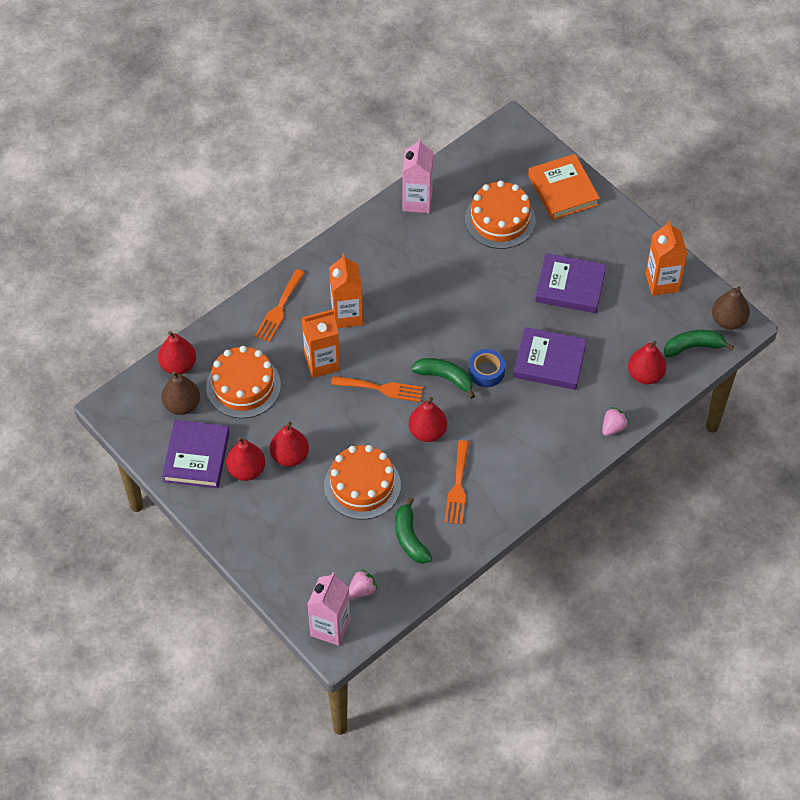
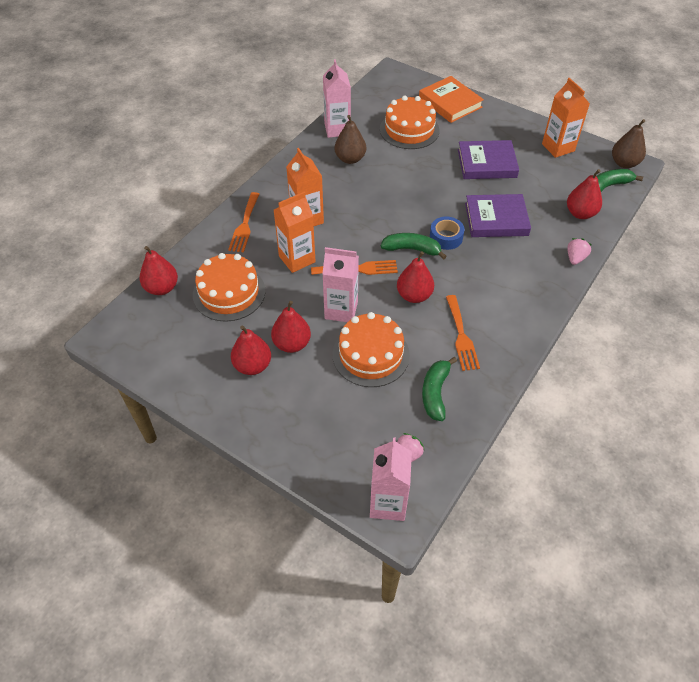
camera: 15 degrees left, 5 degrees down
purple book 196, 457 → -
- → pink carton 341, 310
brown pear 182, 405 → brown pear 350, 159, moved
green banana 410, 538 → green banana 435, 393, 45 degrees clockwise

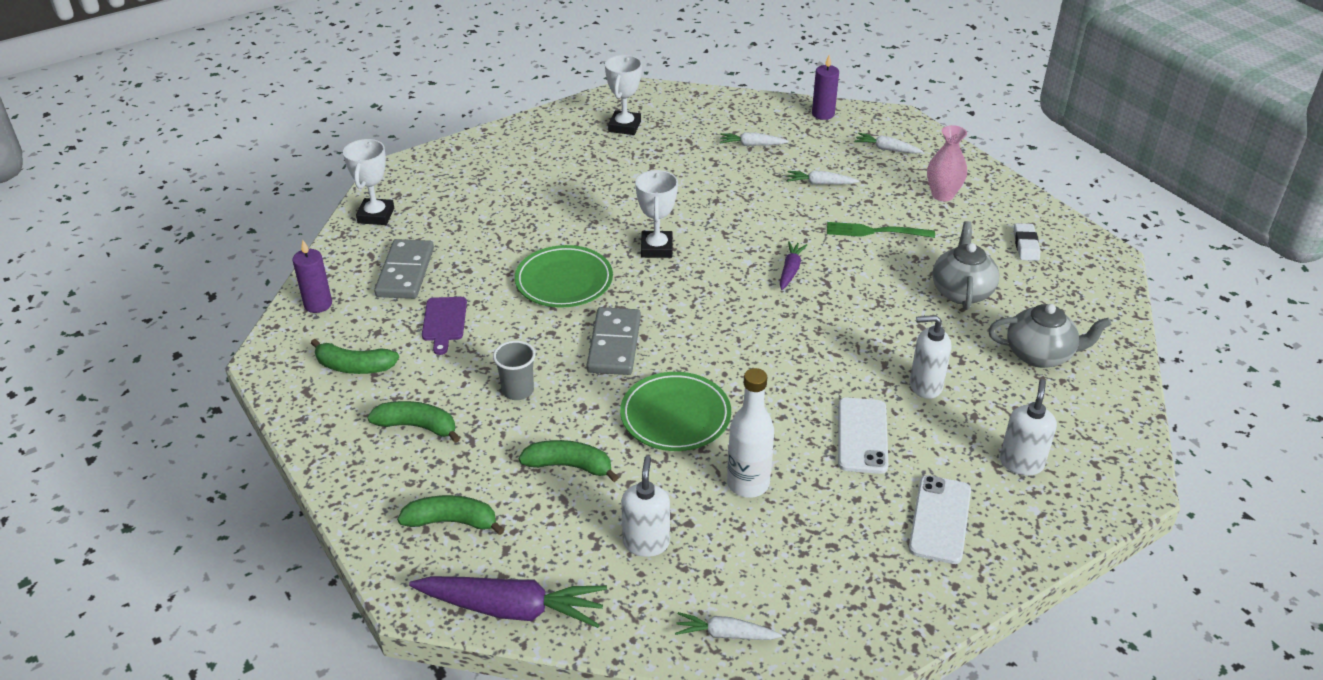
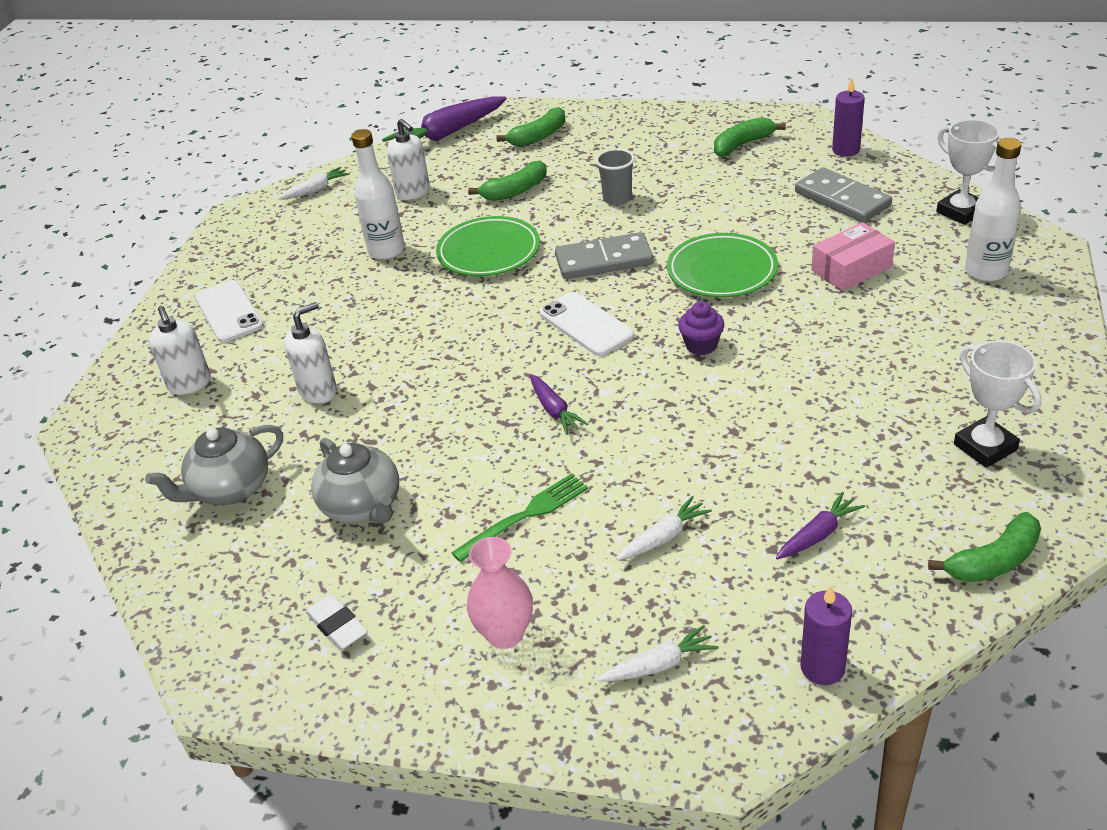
camera: 140 degrees right, 0 degrees up
purple cutting board 444, 322 → -
- → pink box 851, 268
- → white bottle 986, 271
green banana 417, 426 → green banana 993, 561, moved
white phone 862, 436 → white phone 586, 325, moved
white trophy 656, 248 → purple cupcake 701, 345
white carrot 751, 145 → purple carrot 818, 534
grey domino 614, 344 → grey domino 604, 260, 60 degrees counterclockwise

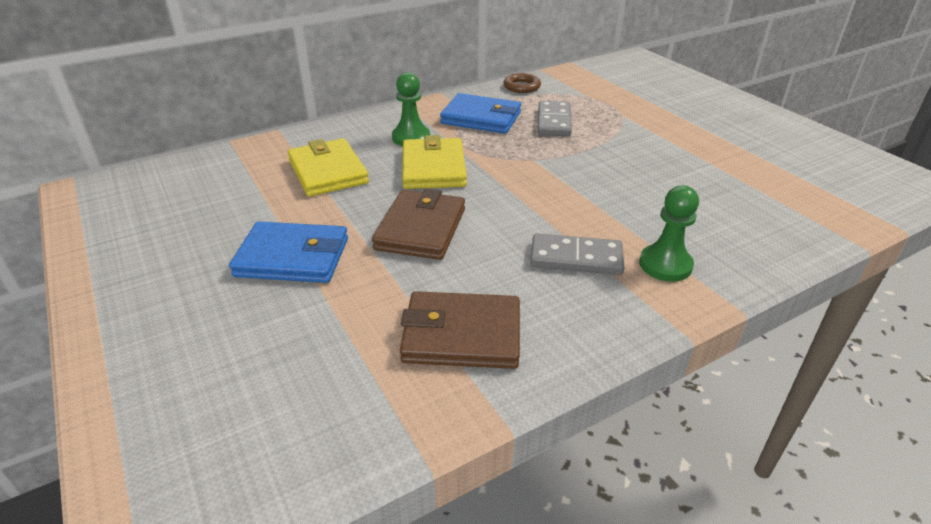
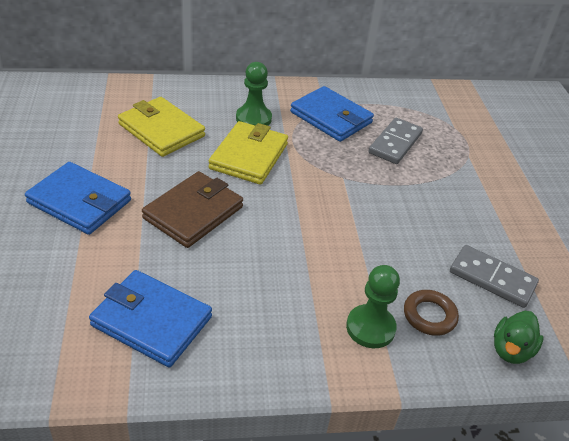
camera: 20 degrees right, 5 degrees up
- → green duck 511, 350
brown ring 521, 87 → brown ring 429, 315, moved
grey domino 576, 258 → grey domino 492, 278, moved
brown wallet 462, 335 → blue wallet 152, 321
yellow wallet 328, 172 → yellow wallet 161, 130, 45 degrees counterclockwise

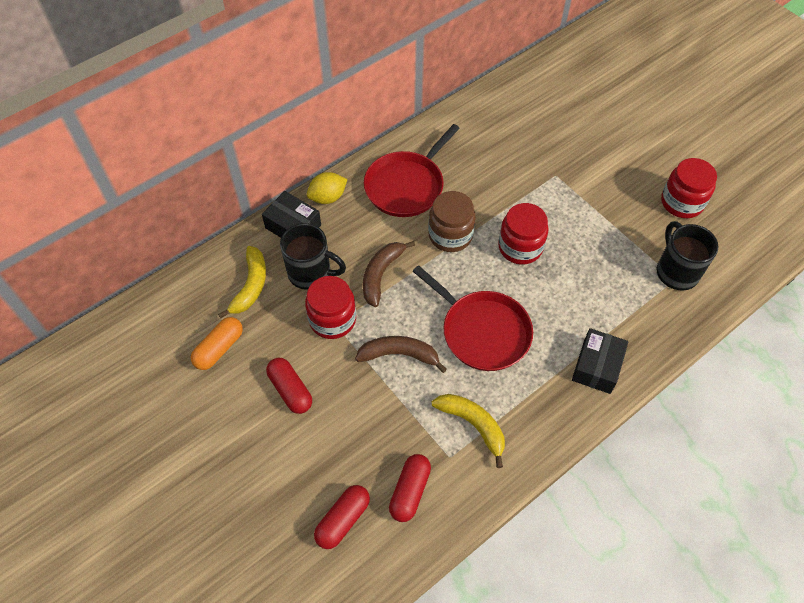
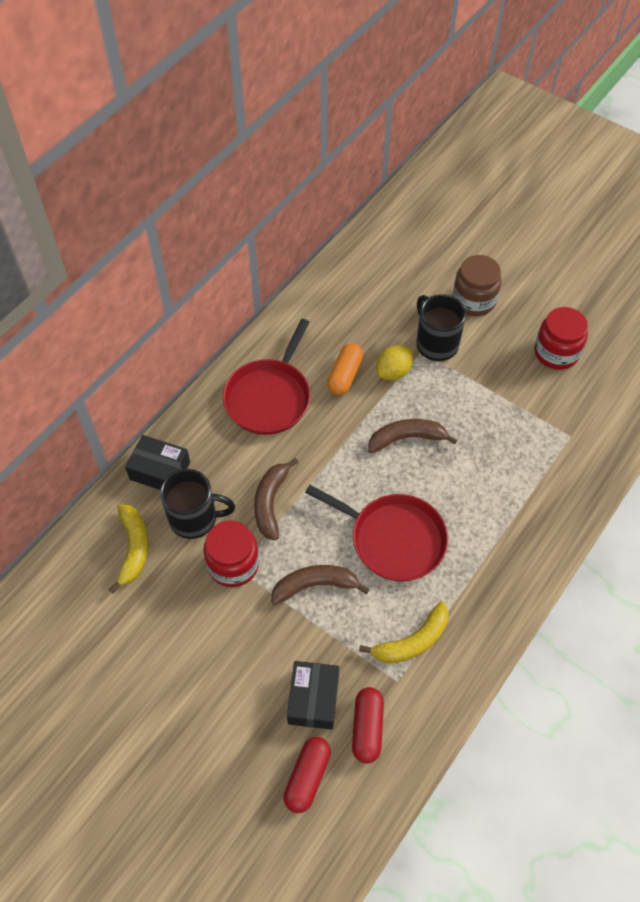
camera: 15 degrees left, 0 degrees up
red capsule 290, 390 → -
orange capsule 219, 348 → orange capsule 345, 375, moved
yellow lemon 328, 197 → yellow lemon 393, 372, moved
brown jar 450, 235 → brown jar 473, 300, moved
black box 597, 366 → black box 313, 699, moved
black mug 676, 271 → black mug 436, 343, moved
red jar 520, 247 → brown banana 407, 438
yellow banana 473, 425 → yellow banana 412, 641, 120 degrees clockwise

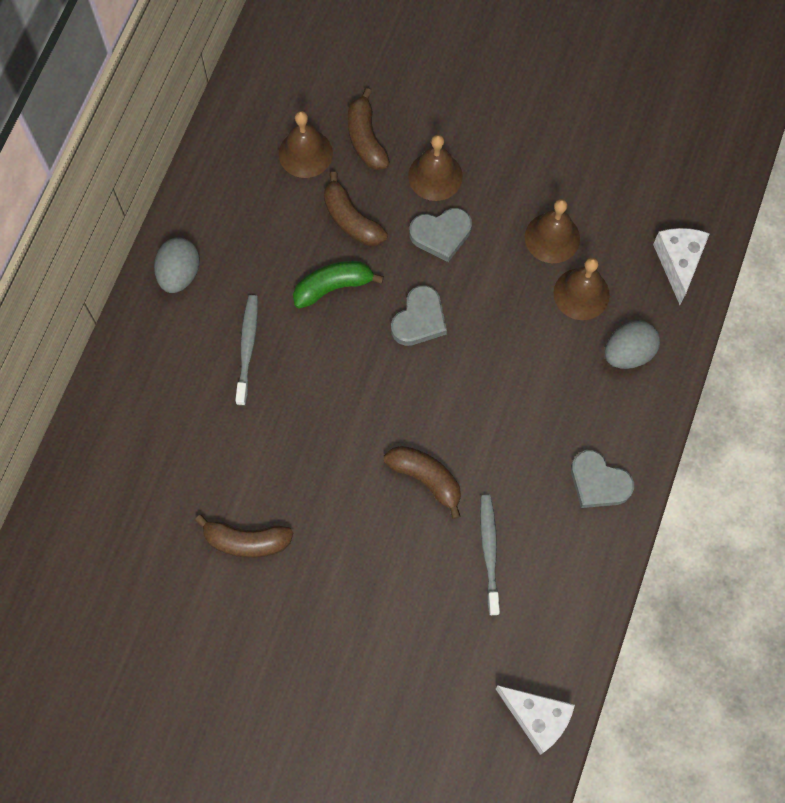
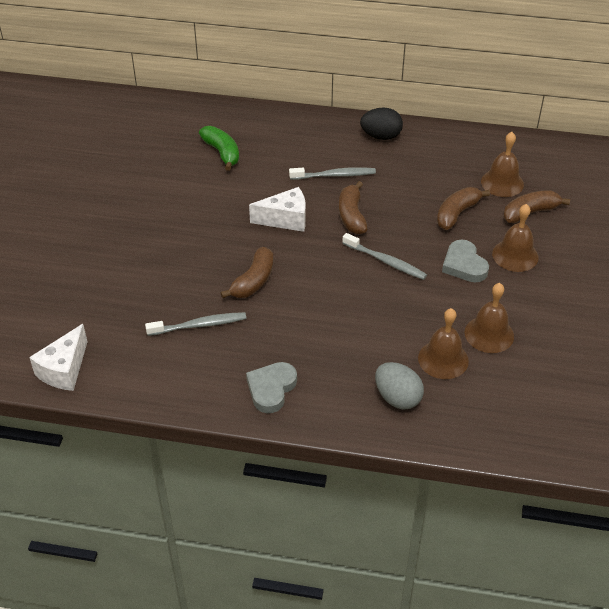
camera: 80 degrees right, 25 degrees down
brown banana 246, 541 → brown banana 351, 215, moved
green banana 333, 287 → green banana 222, 153, moved
white cheese 678, 263 → white cheese 285, 219, moved
grey heart 419, 319 → grey toothbrush 385, 261
grey egg 179, 273 → black egg 381, 136

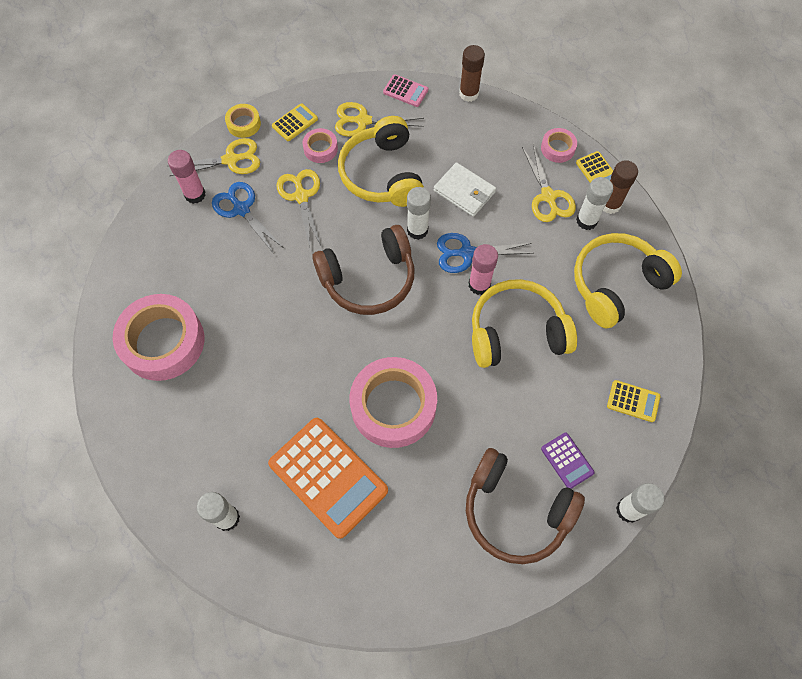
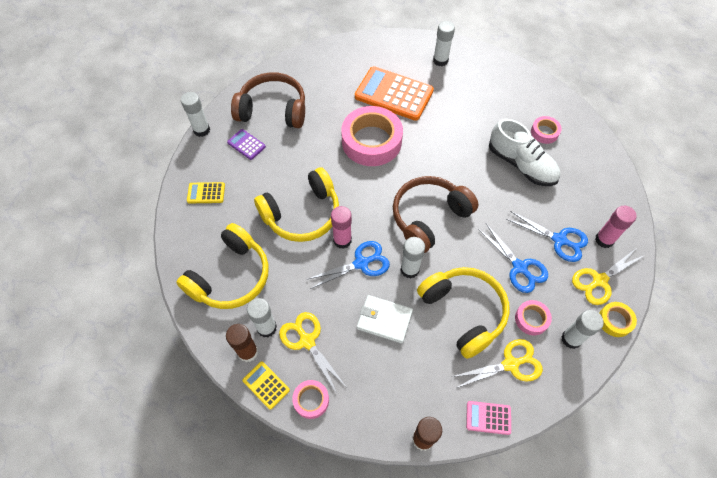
camera: 160 degrees right, 5 degrees down
- → white shoe 521, 164
yellow calculator 295, 123 → white glue stick 571, 339
yellow scissors 301, 196 → blue scissors 519, 267
pink tape 163, 342 → pink tape 544, 132, x0.47

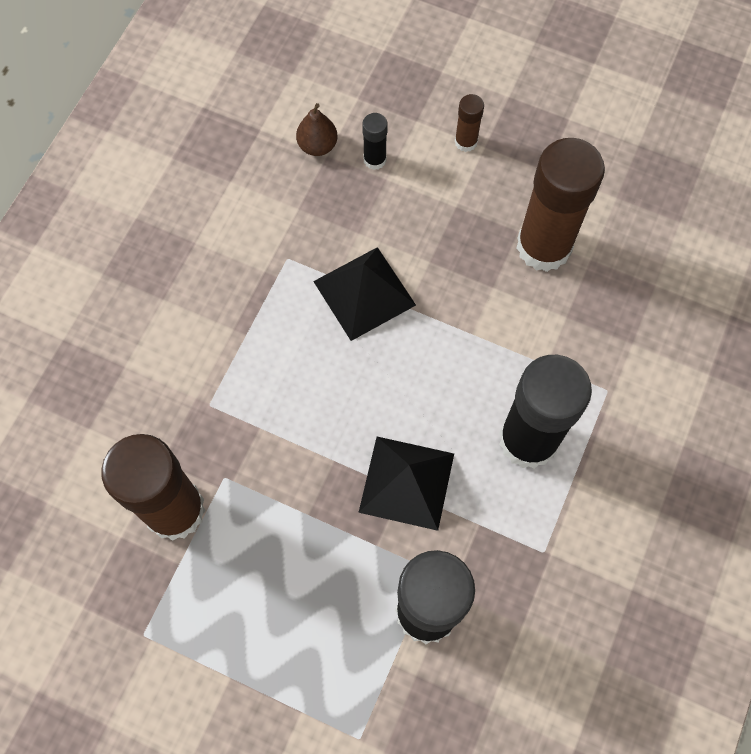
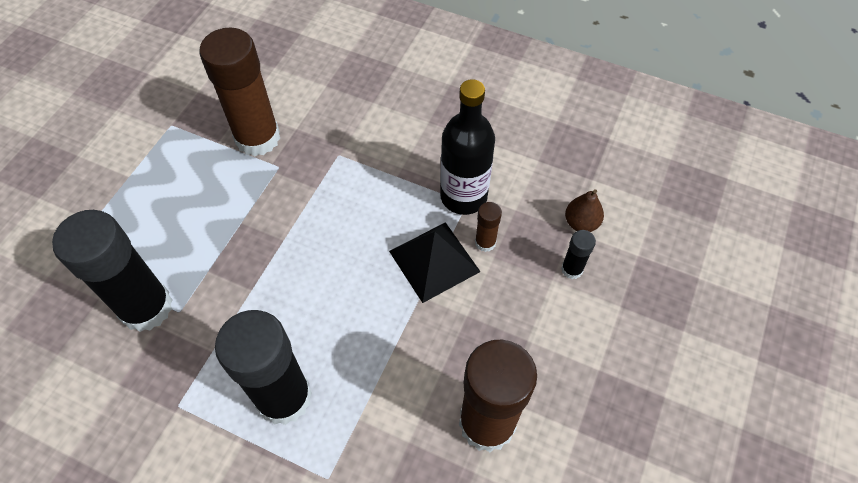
camera: 90 degrees right, 10 degrees down
black pyramid 407, 482 → -
- → black bottle 463, 196
brown glue stick 466, 142 → brown glue stick 485, 242, moved

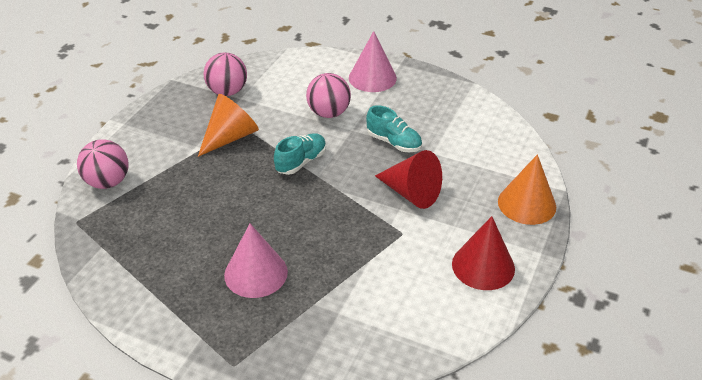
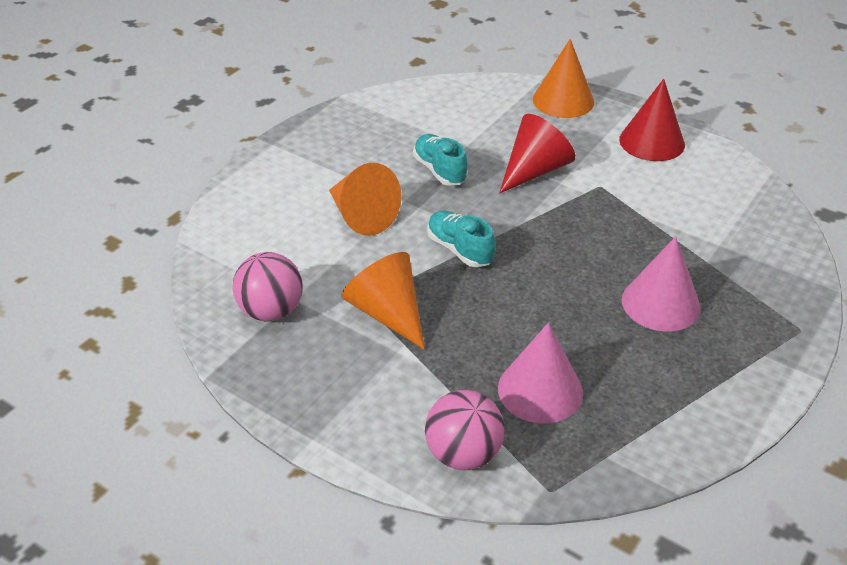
camera: 80 degrees left, 0 degrees up
pink cone 372, 78 → pink cone 540, 390, moved
pink ball 328, 113 → orange cone 361, 216
turquoise shoe 394, 142 → turquoise shoe 440, 171, 75 degrees counterclockwise

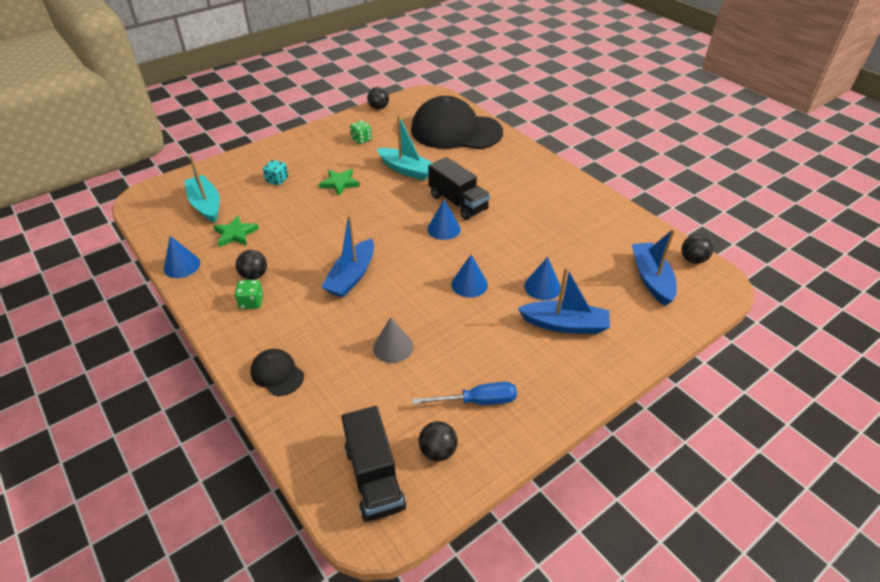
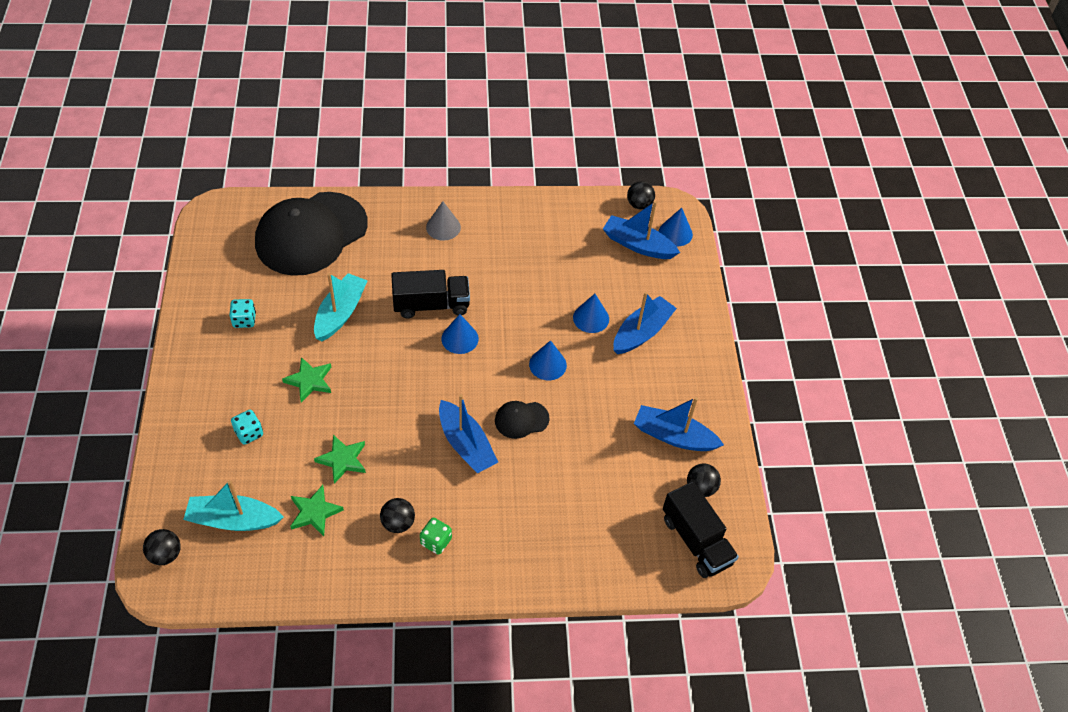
camera: 60 degrees left, 10 degrees up
- → green star 342, 460
blue cone 182, 265 → blue cone 675, 233, moved
black cap 277, 373 → black cap 521, 419, moved
black ball 378, 108 → black ball 165, 554, moved
grey cone 393, 347 → grey cone 443, 227, moved
blue screwdriver 477, 401 → blue boat 673, 436
green dice 361, 139 → turquoise dice 244, 320
black truck 374, 477 → black truck 696, 541, 45 degrees clockwise
turquoise boat 407, 170 → turquoise boat 340, 313, 45 degrees counterclockwise

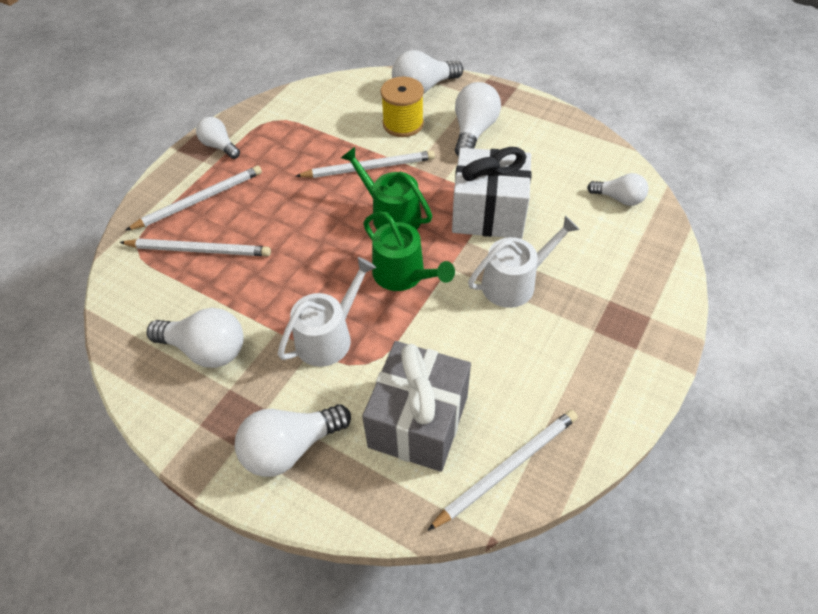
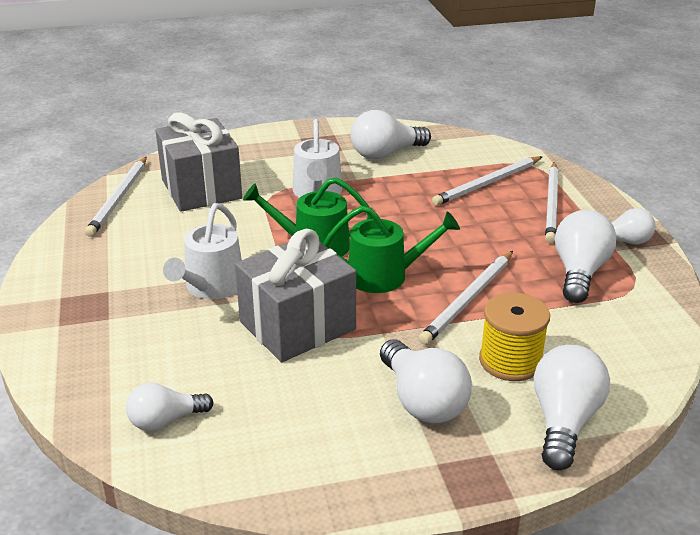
camera: 135 degrees right, 20 degrees down
white light bulb 290, 448 → white light bulb 579, 272, moved
white gift 488, 213 → grey gift 297, 326

